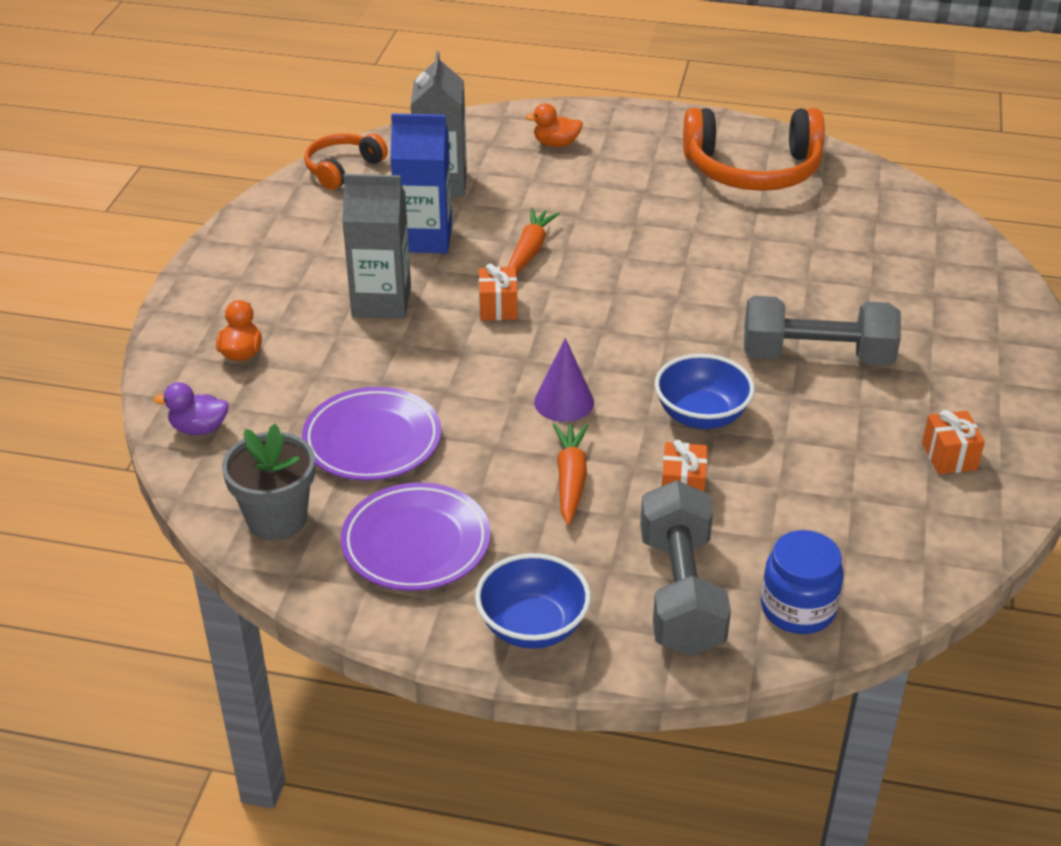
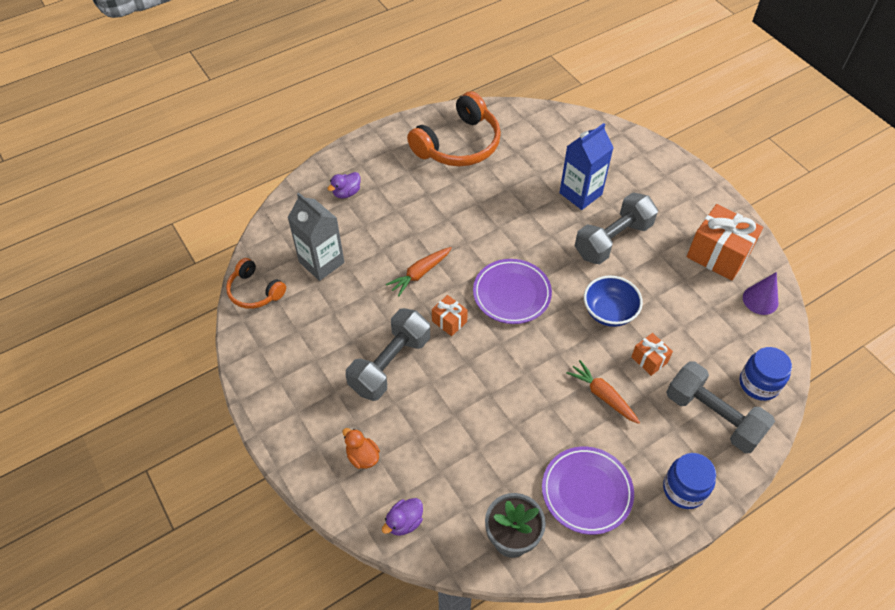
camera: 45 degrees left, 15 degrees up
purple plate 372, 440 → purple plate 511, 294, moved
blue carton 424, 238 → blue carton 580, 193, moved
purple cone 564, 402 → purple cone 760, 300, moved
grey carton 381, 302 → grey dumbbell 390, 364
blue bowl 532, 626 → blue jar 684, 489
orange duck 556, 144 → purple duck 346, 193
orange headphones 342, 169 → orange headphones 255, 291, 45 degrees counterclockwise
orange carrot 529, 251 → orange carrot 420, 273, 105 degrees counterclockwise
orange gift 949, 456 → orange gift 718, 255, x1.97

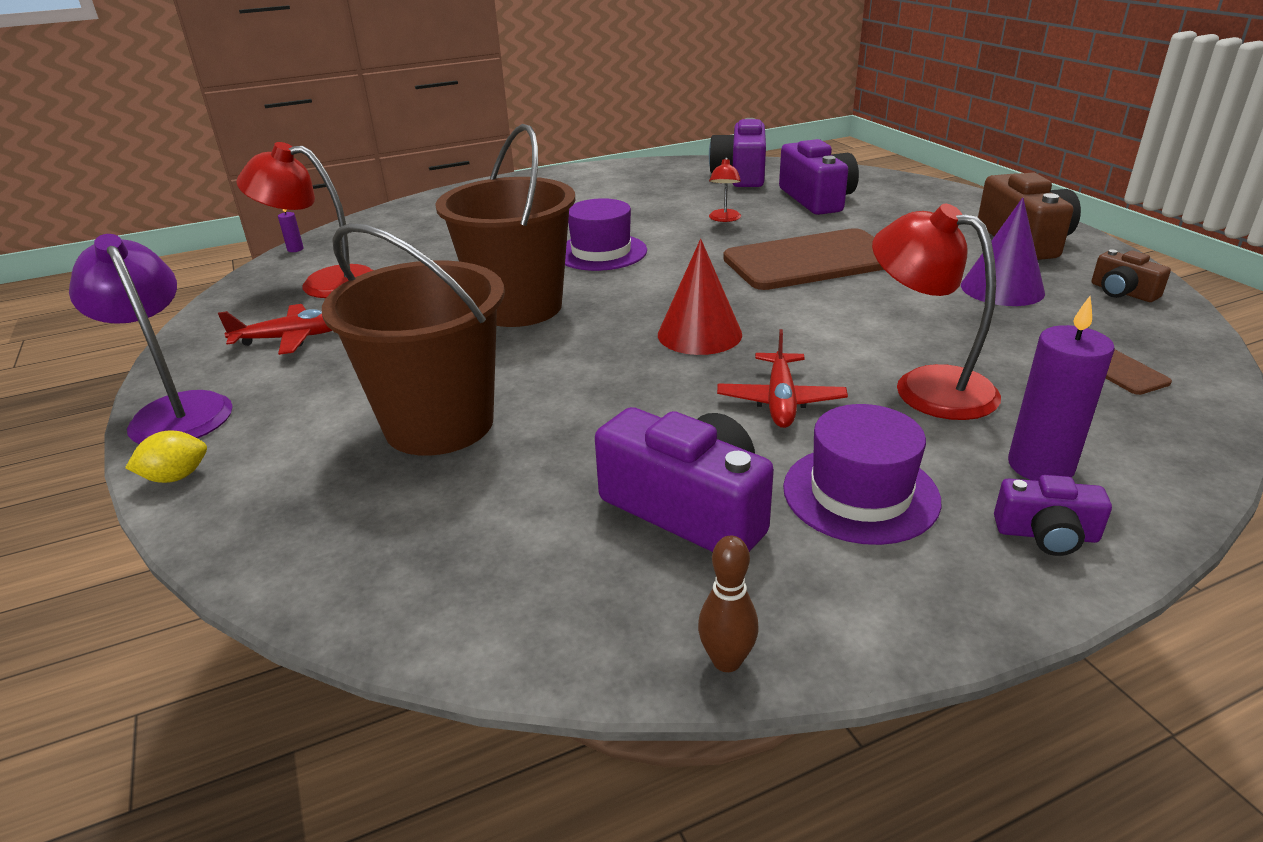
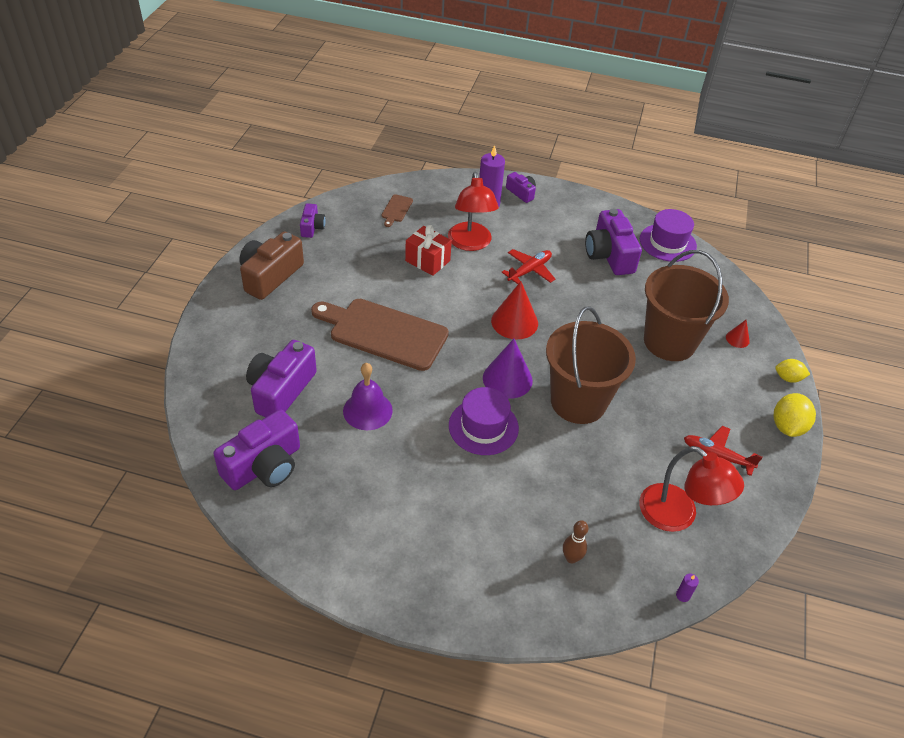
camera: 145 degrees left, 15 degrees up
- → red gift 427, 261
- → red cone 737, 339
brown bowling pin 726, 661 → brown bowling pin 571, 558, moved
purple hat 860, 493 → purple hat 667, 243, moved
purple cone 1002, 288 → purple cone 507, 379, moved
purple lamp 176, 410 → yellow lemon 787, 427
red lamp 724, 219 → purple bell 367, 410
brown camera 1122, 292 → purple camera 312, 227

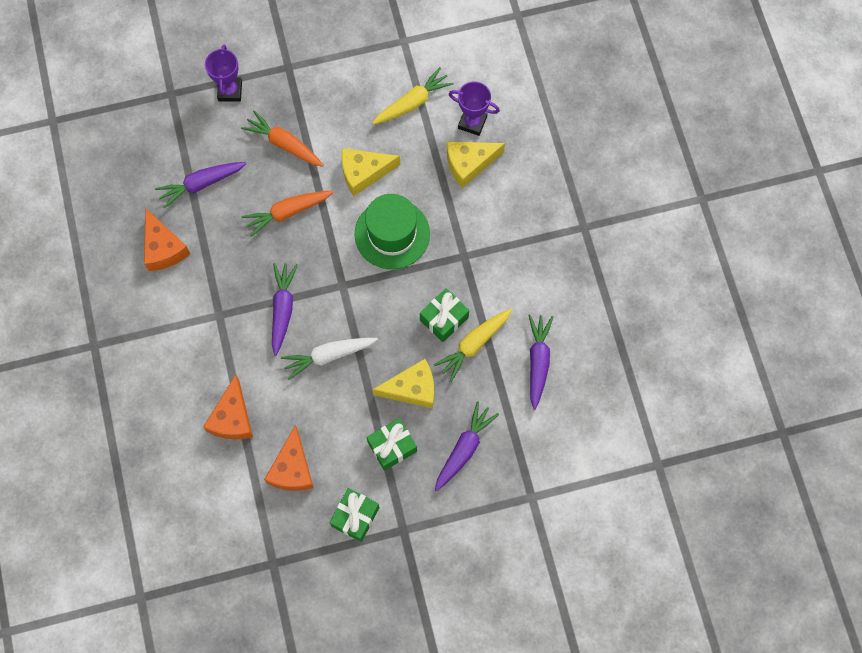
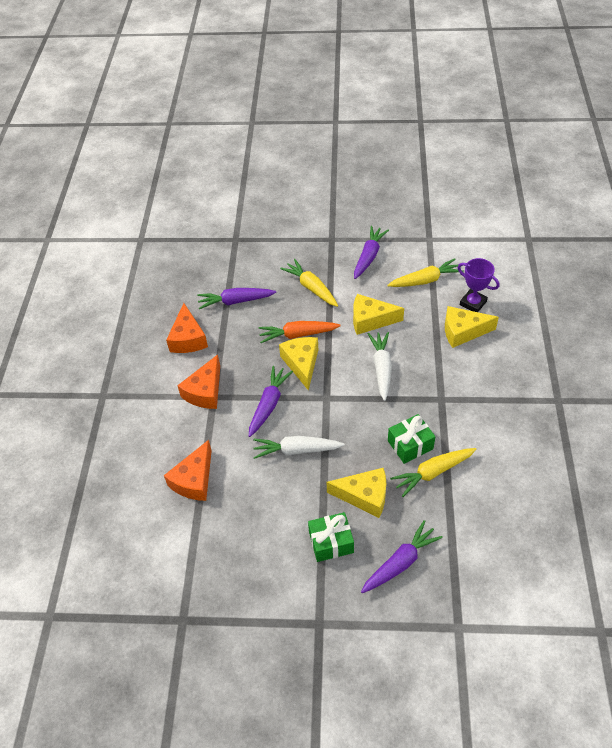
camera: 20 degrees right, 20 degrees down
purple trophy 230, 91 → -
green gift 355, 517 → -
- → yellow cheese 302, 364
orange cheese 292, 468 → orange cheese 205, 391, moved
purple carrot 538, 362 → purple carrot 368, 257, moved
green hat 392, 234 → white carrot 381, 368
orange carrot 284, 144 → yellow carrot 311, 288

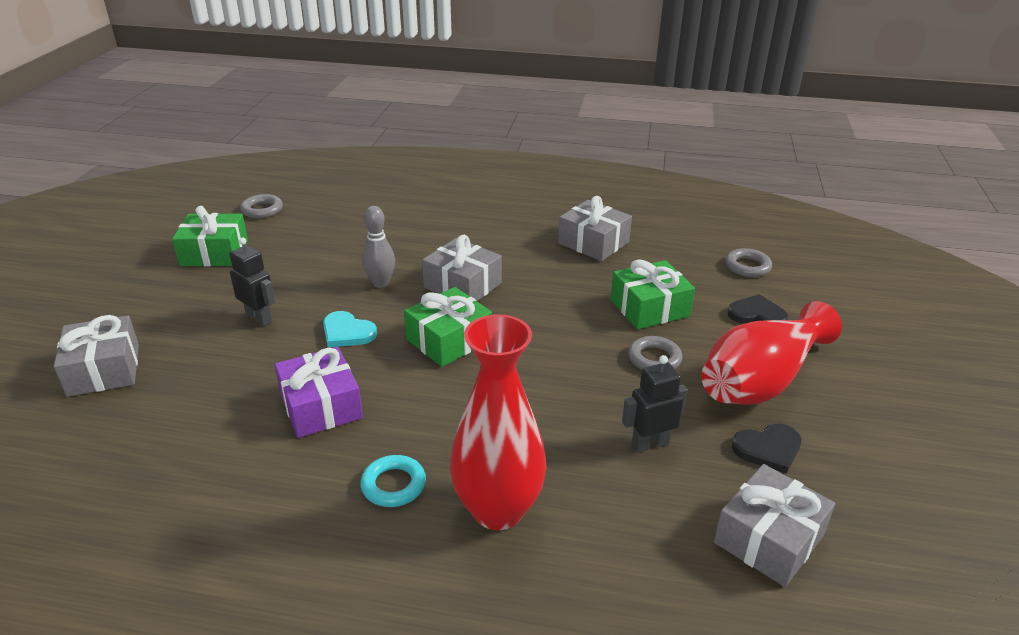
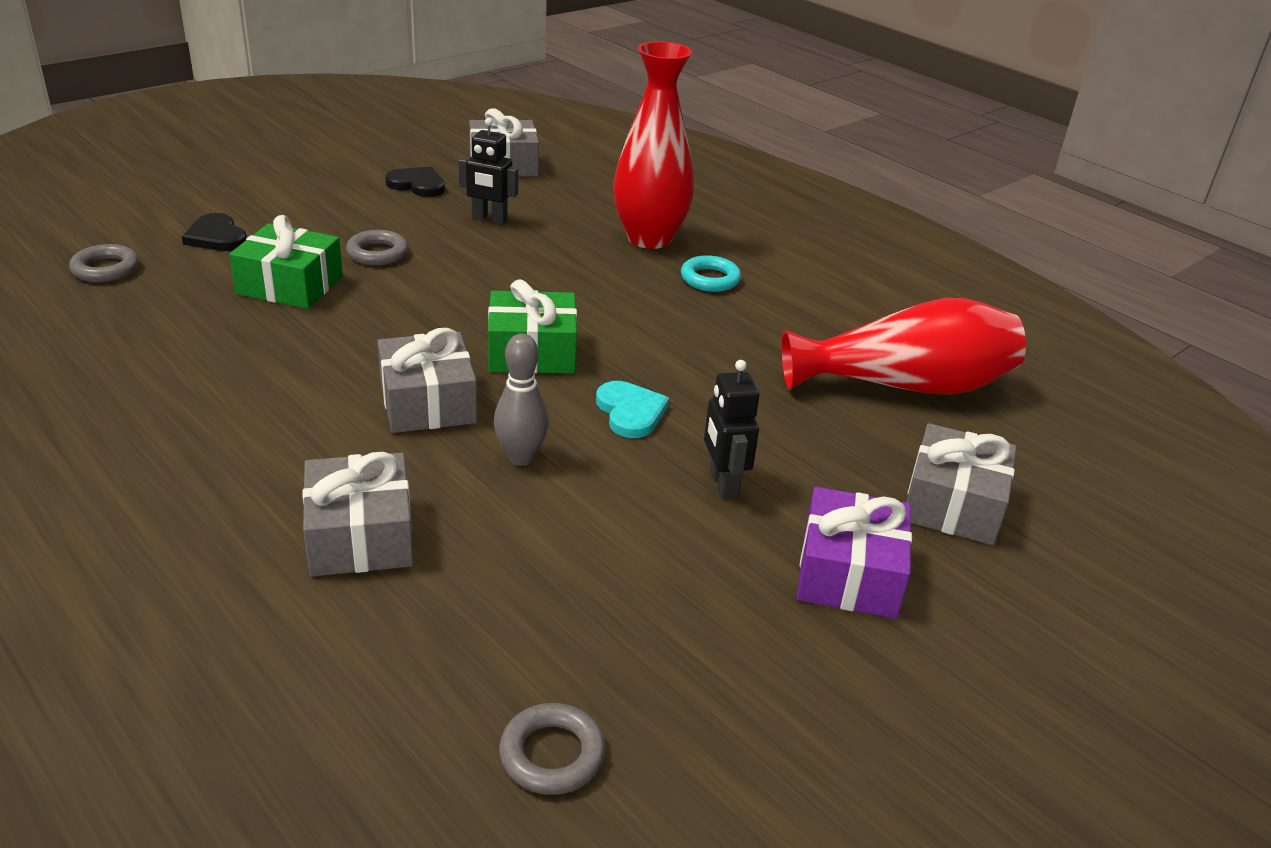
camera: 145 degrees left, 0 degrees up
green gift 214, 253 → -
purple gift 321, 406 → purple gift 849, 573, moved
grey gift 593, 243 → grey gift 360, 535, moved
red vase 761, 380 → red vase 905, 386, moved

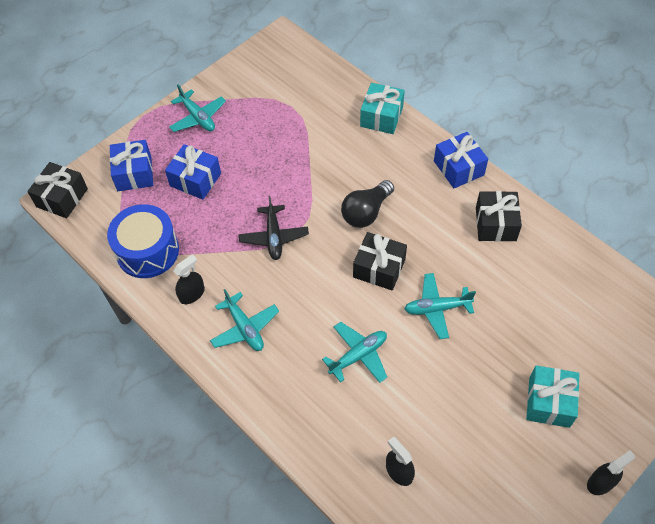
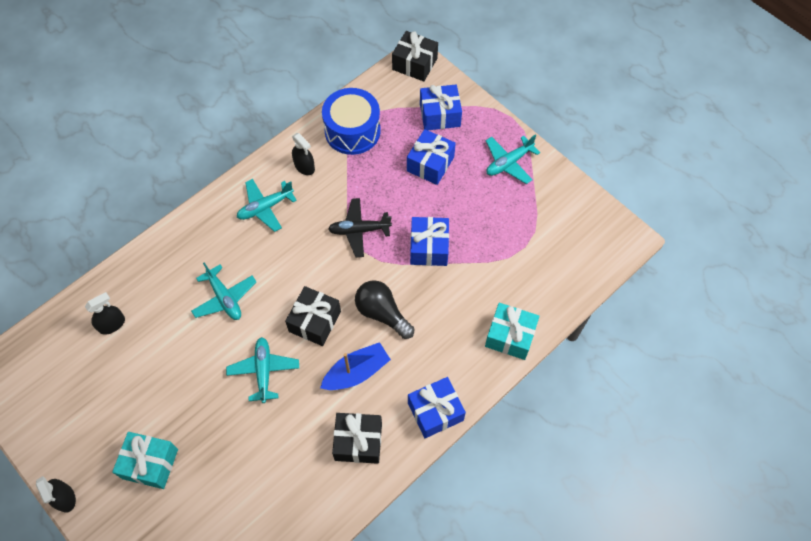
camera: 90 degrees right, 5 degrees up
- → blue boat 356, 372
- → blue gift 429, 247

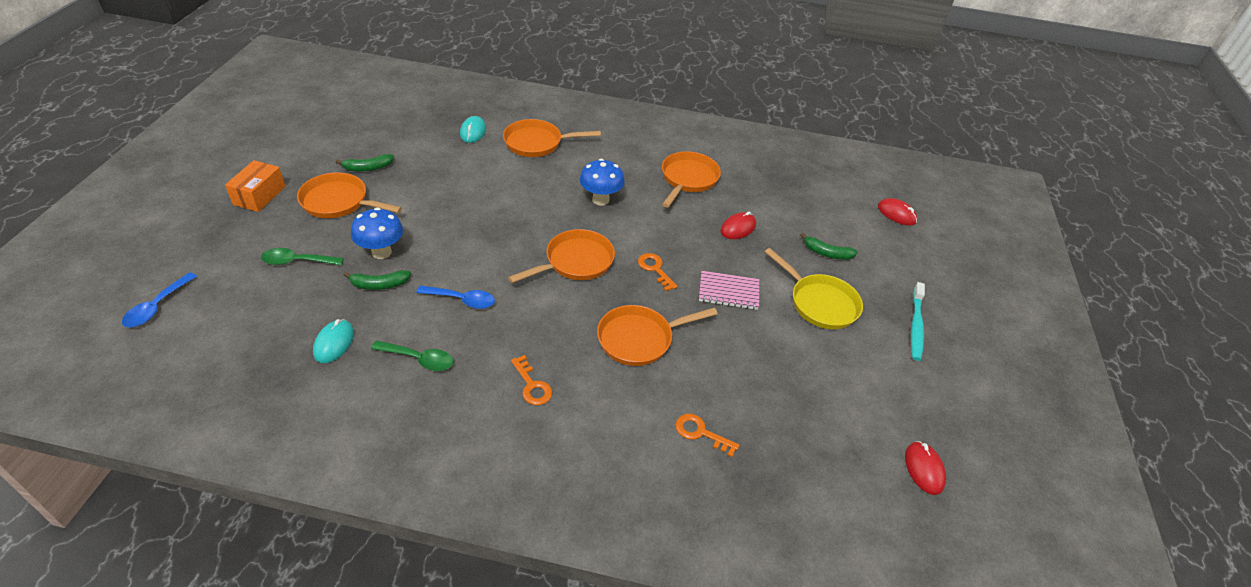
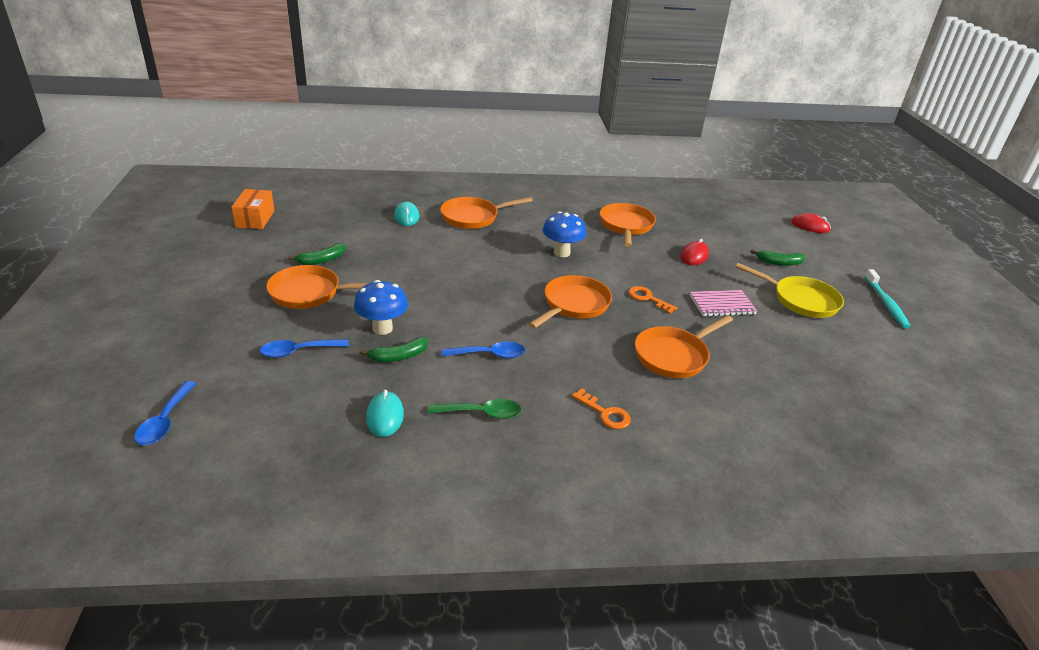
camera: 15 degrees left, 10 degrees down
orange key 701, 433 → -
red mouse 924, 469 → -
orange box 259, 195 → orange box 255, 219, moved
green spoon 297, 261 → blue spoon 298, 351

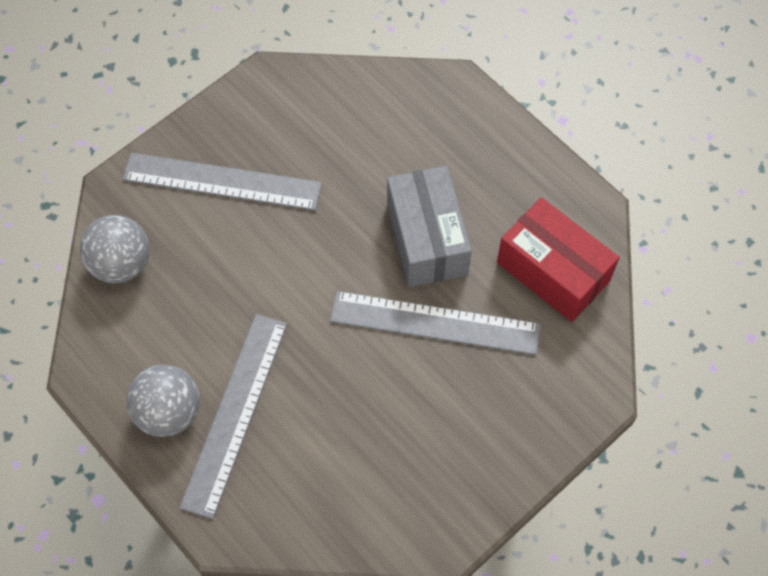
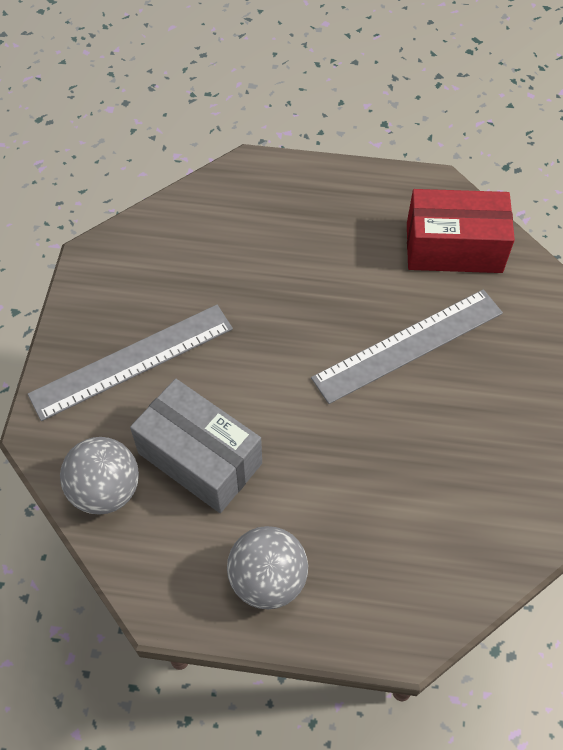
camera: 40 degrees left, 5 degrees down
grey ruler 235, 413 → -
grey box 427, 239 → grey box 200, 458, moved

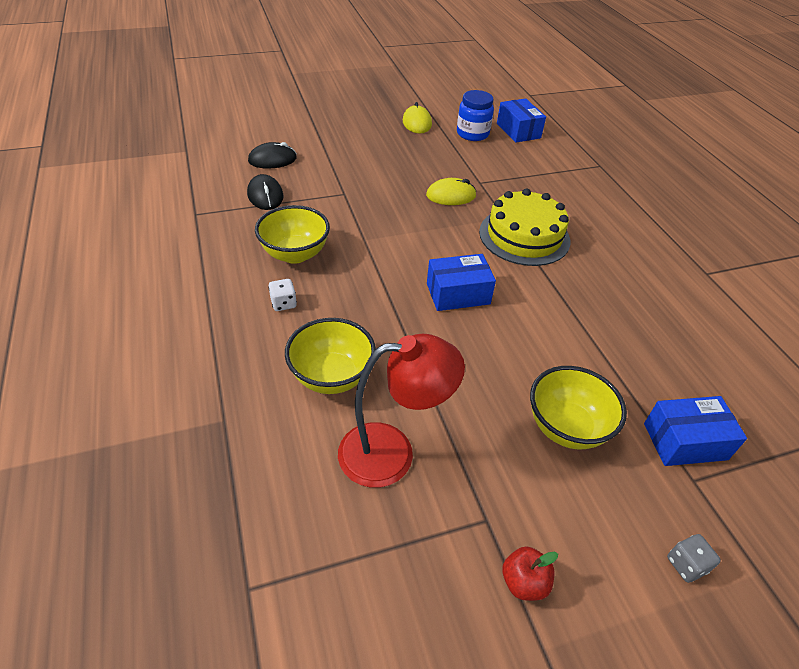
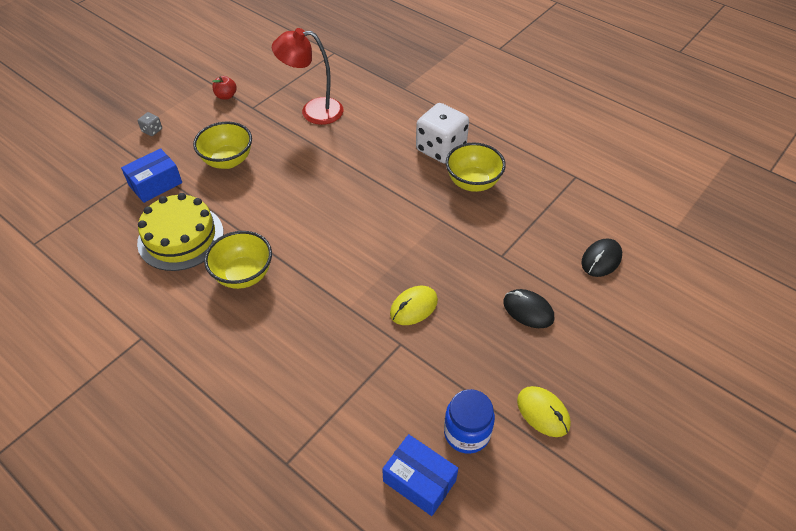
camera: 150 degrees right, 5 degrees up
blue box 458, 293 → -
black mouse 265, 195 → black mouse 528, 310, moved
yellow bowl 332, 376 → yellow bowl 243, 275, moved
yellow cake 524, 236 → yellow cake 180, 237, moved
red lamp 392, 452 → red lamp 313, 111, 45 degrees clockwise
white dice 283, 303 → white dice 441, 149, x2.40

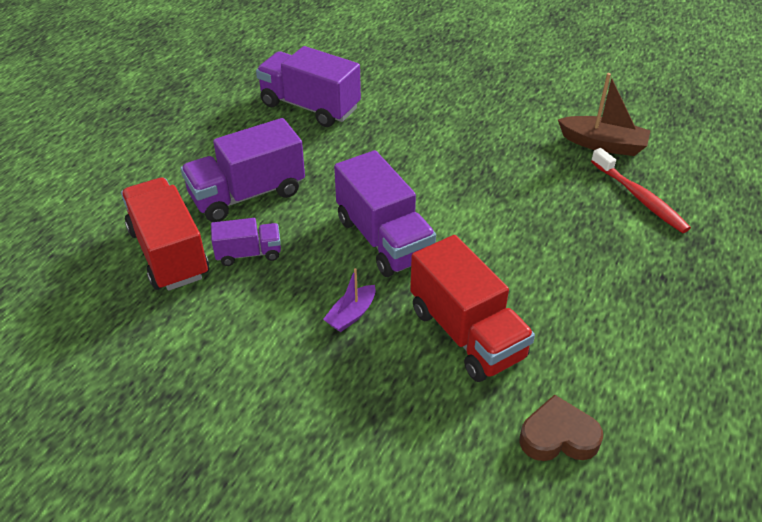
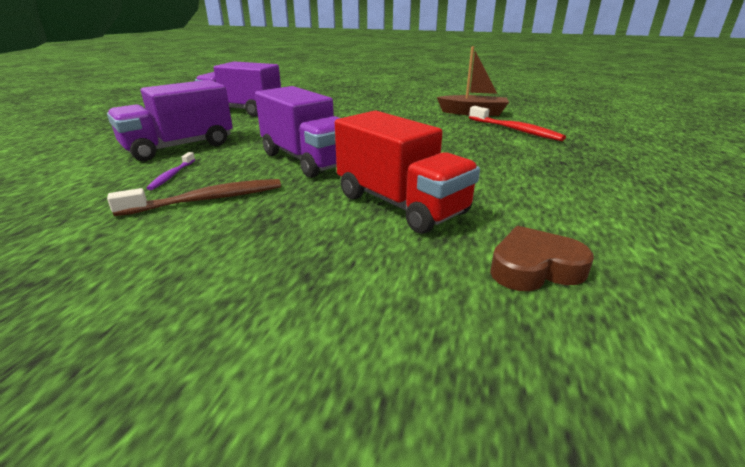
camera: 10 degrees left, 15 degrees down
red truck 169, 253 → -
purple boat 351, 315 → -
- → brown toothbrush 207, 200
purple truck 248, 253 → purple toothbrush 172, 175

